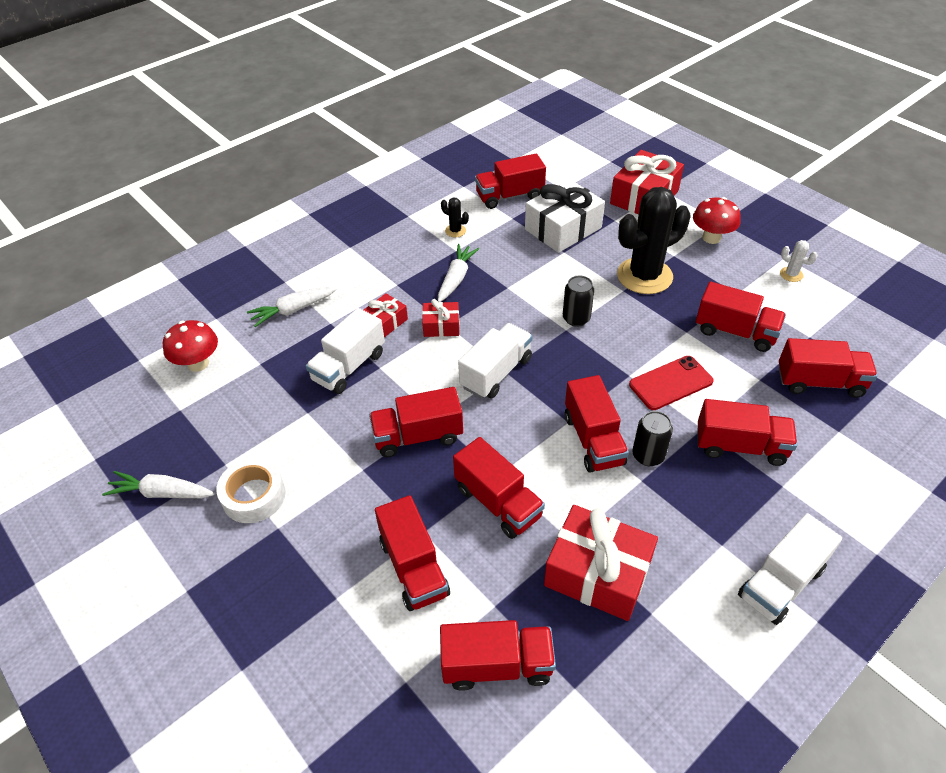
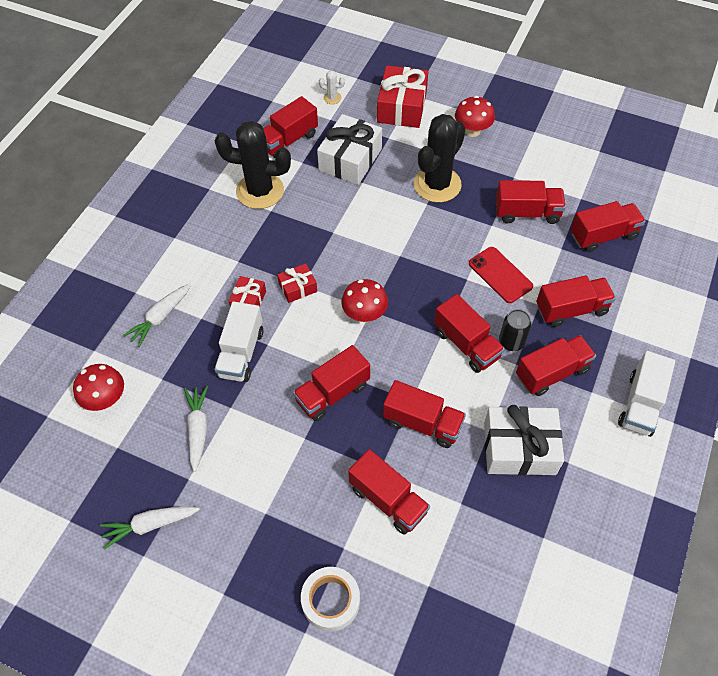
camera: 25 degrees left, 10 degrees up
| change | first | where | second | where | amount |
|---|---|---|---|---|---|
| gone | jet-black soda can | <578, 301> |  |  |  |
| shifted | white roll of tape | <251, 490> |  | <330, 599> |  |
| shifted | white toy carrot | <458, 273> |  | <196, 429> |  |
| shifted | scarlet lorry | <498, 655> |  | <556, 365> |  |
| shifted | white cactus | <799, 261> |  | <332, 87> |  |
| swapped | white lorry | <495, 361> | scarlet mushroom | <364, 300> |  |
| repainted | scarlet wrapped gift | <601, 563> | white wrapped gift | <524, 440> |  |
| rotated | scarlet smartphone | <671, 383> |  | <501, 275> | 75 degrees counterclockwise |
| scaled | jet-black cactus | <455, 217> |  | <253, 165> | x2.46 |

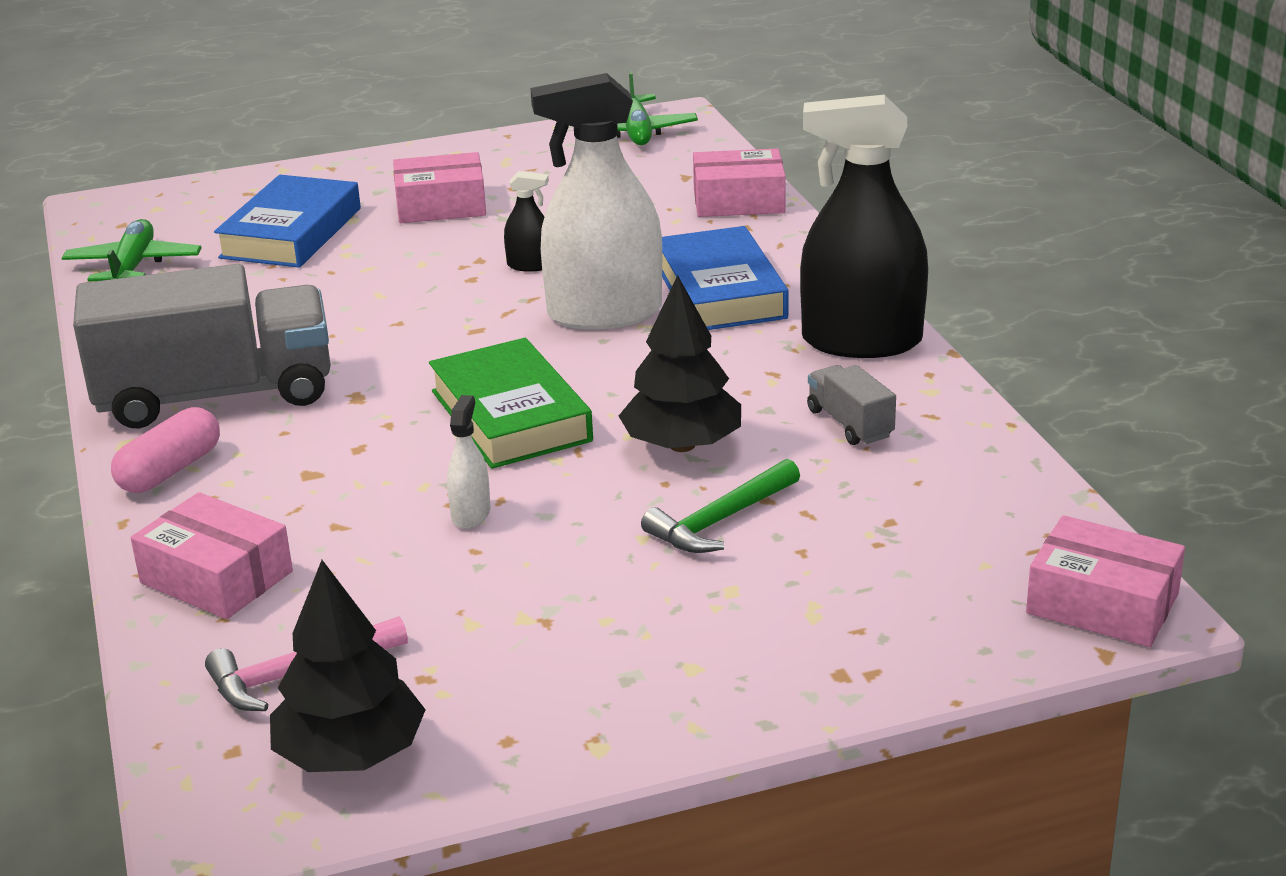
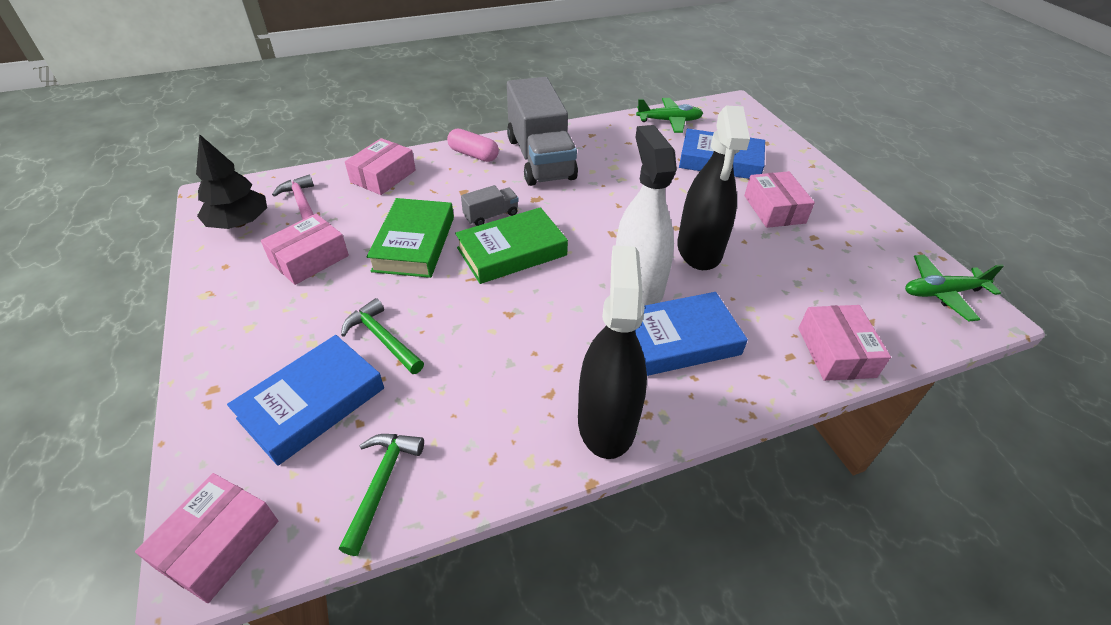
camera: 85 degrees right, 15 degrees up
| change | first | where | second | where | amount |
|---|---|---|---|---|---|
| gone | jet-black toy tree | <680, 363> |  |  |  |
| new |  |  | blue hardcover | <305, 400> |  |
| new |  |  | rosy box | <305, 249> |  |
| new |  |  | emerald carpenter's hammer | <381, 495> |  |
| shifted | grey lorry | <851, 405> |  | <490, 205> |  |
| swapped | white sprayer | <468, 462> | emerald hardcover | <410, 238> |  |
| scaled | jet-black sprayer | <526, 221> |  | <713, 188> | x2.36 |

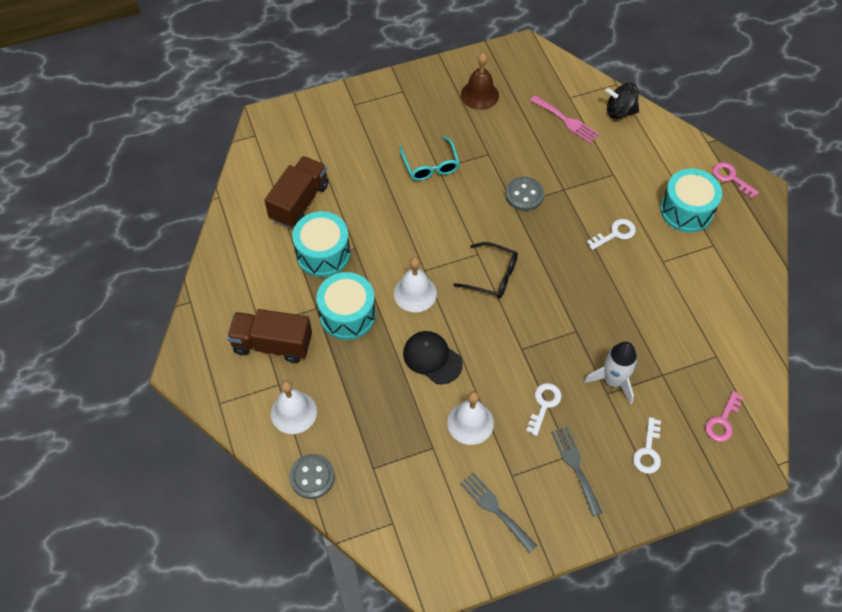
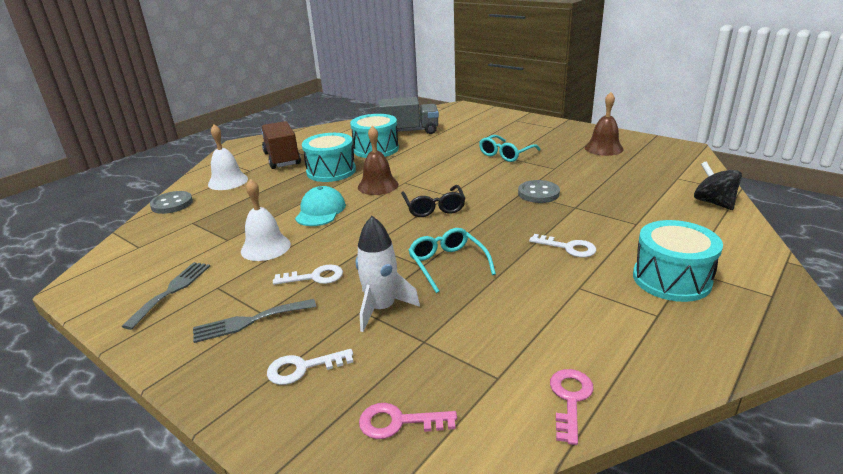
camera: 60 degrees right, 30 degrees down
| change | first | where | second | where | amount |
|---|---|---|---|---|---|
| gone | rosy table fork | <564, 119> |  |  |  |
| new |  |  | teal spectacles | <452, 260> |  |
| shifted | rosy door key | <735, 180> |  | <572, 407> |  |
| repainted | brown lorry | <296, 192> | grey lorry | <408, 115> |  |
| repainted | white school bell | <415, 284> | brown school bell | <378, 160> |  |
| repainted | jet-black baseball cap | <433, 357> | teal baseball cap | <320, 206> |  |
| rotated | grey table fork | <577, 471> |  | <254, 321> | 150 degrees counterclockwise |

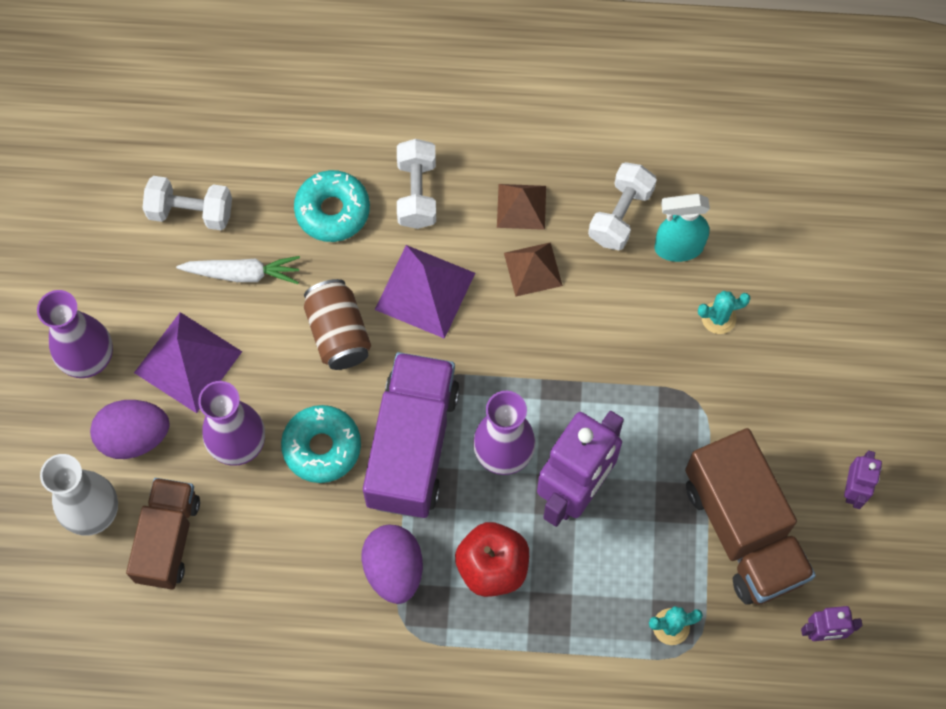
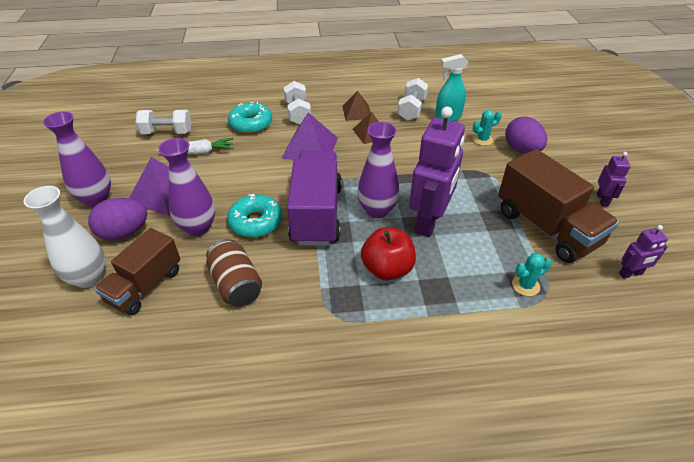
camera: 10 degrees left, 25 degrees down
| change | first | where | second | where | amount |
|---|---|---|---|---|---|
| shifted | brown soda can | <337, 324> |  | <234, 273> |  |
| shifted | violet egg | <392, 564> |  | <526, 135> |  |
| rotated | brown lorry | <163, 533> |  | <138, 271> | 150 degrees counterclockwise |

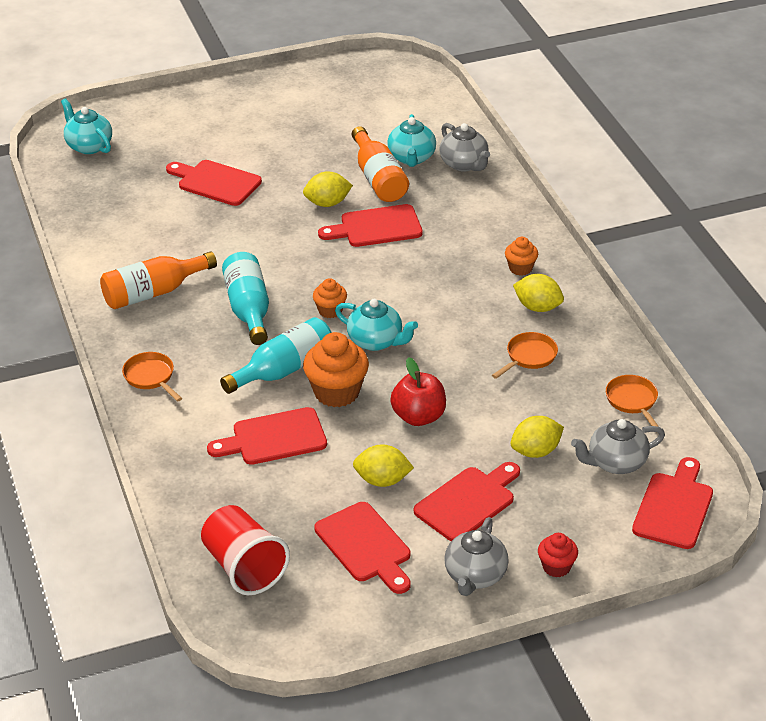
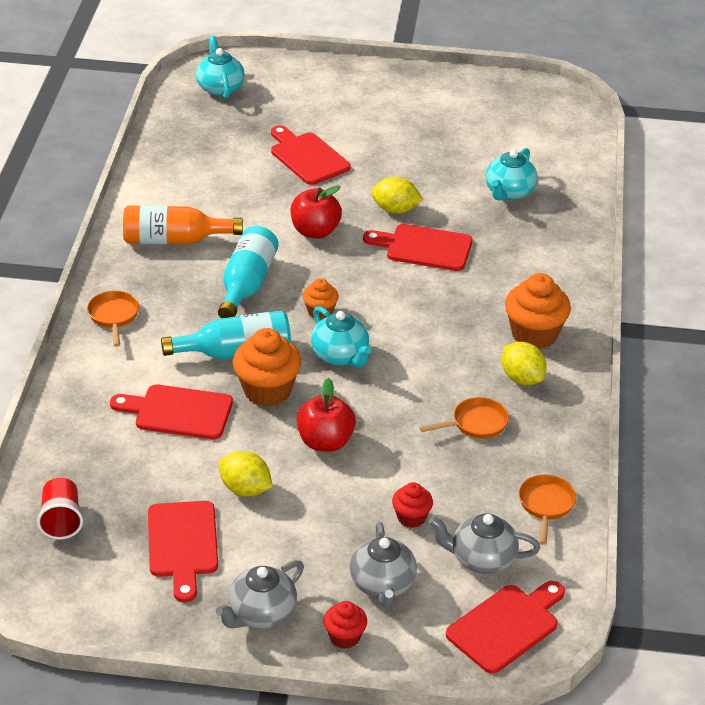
camera: 25 degrees right, 0 degrees up
| change | first | where | second | where | amount |
|---|---|---|---|---|---|
| gone | bright orange flask | <380, 164> |  |  |  |
| gone | scarlet bread board | <467, 501> |  |  |  |
| new |  |  | scarlet apple | <316, 212> |  |
| shifted | grey china teapot | <465, 147> |  | <383, 564> |  |
| swapped | bright yellow citrus fruit | <537, 437> | scarlet muffin | <412, 505> |  |
| scaled | scarlet tumbler | <245, 550> |  | <60, 508> | x0.65 |
| scaled | bright orange muffin | <521, 256> |  | <538, 311> | x1.80 |

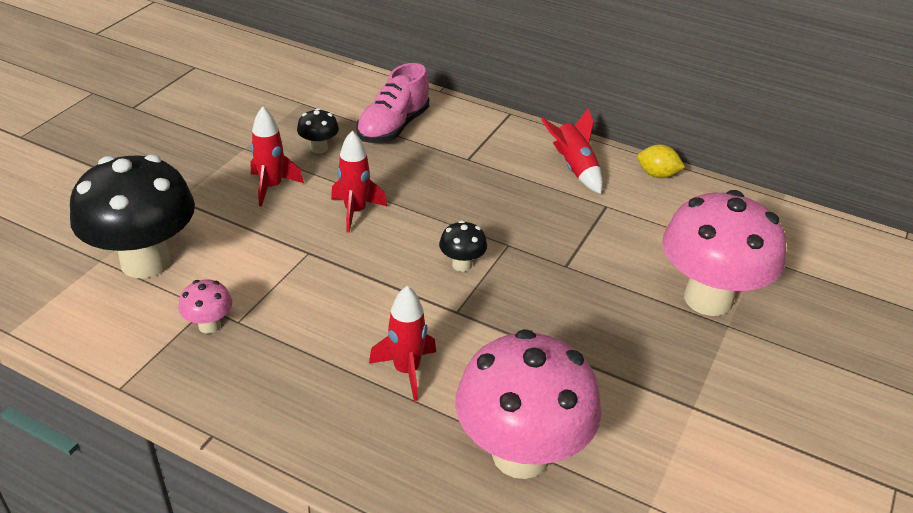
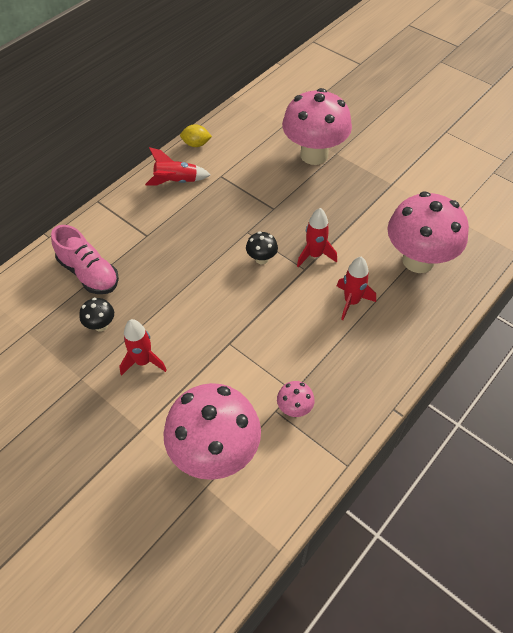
camera: 75 degrees left, 15 degrees up
| change | first | where | second | where | amount |
|---|---|---|---|---|---|
| shifted | scarlet rocket | <359, 182> |  | <317, 237> |  |
| repainted | jet-black mushroom | <132, 216> | rosy mushroom | <212, 431> |  |
| rotated | bright yellow citrus fruit | <661, 161> |  | <196, 135> | 60 degrees clockwise |

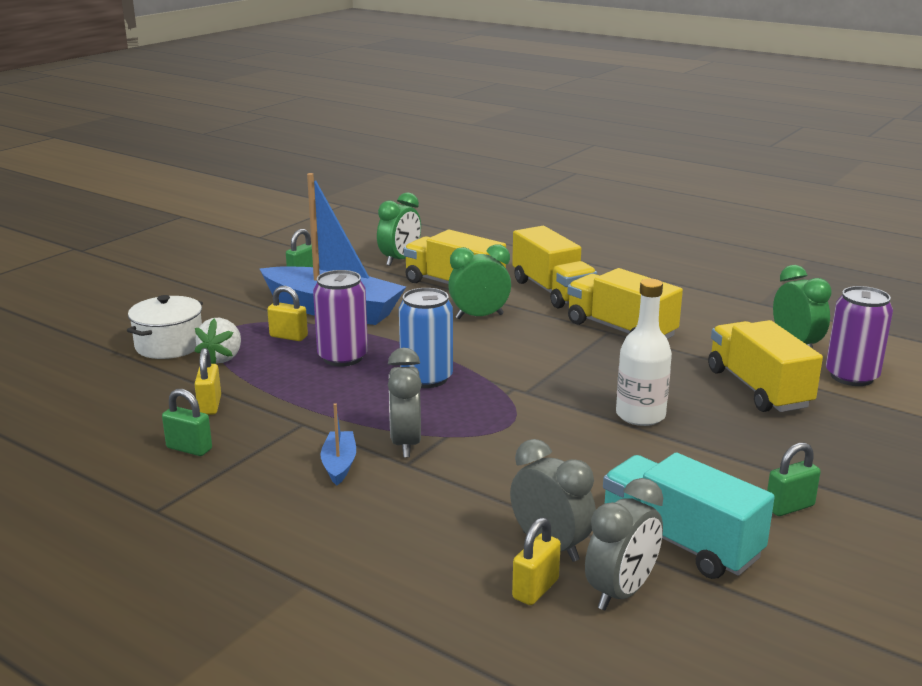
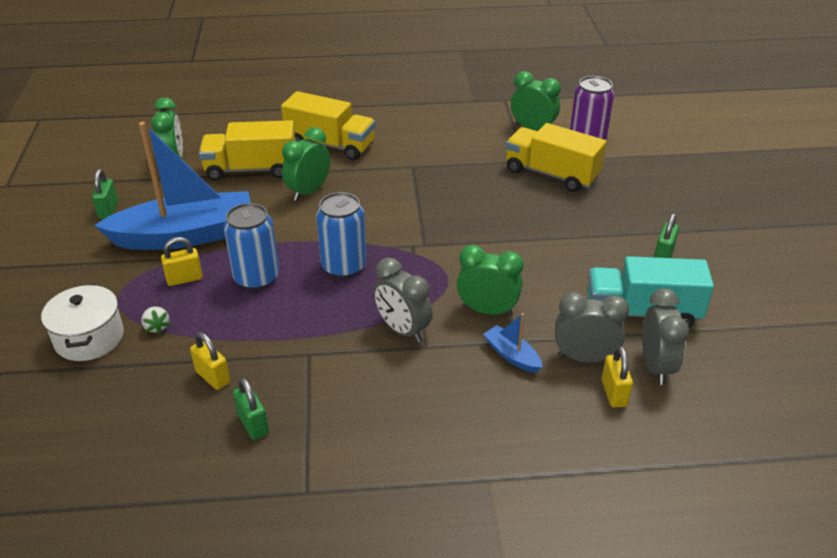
camera: 40 degrees left, 15 degrees up
| change | first | where | second | where | amount |
|---|---|---|---|---|---|
| gone | bright yellow lorry | <625, 303> |  |  |  |
| gone | white flask | <644, 352> |  |  |  |
| new |  |  | emerald bedside clock | <490, 280> |  |
| shifted | blue sailboat | <338, 444> |  | <512, 343> |  |
| repainted | violet soda can | <340, 318> | blue soda can | <251, 246> |  |
| rotated | emerald lock | <187, 422> |  | <251, 408> | 75 degrees clockwise |
| scaled | white toy strawberry | <217, 341> |  | <155, 320> | x0.61 |

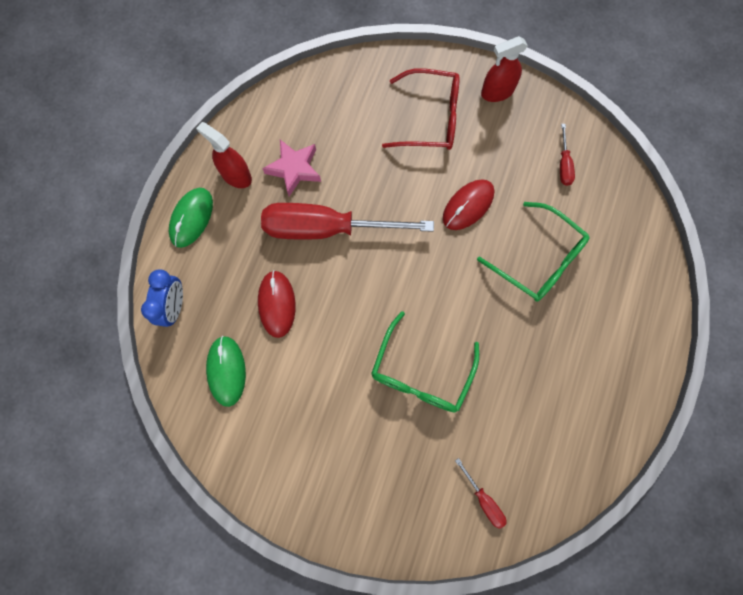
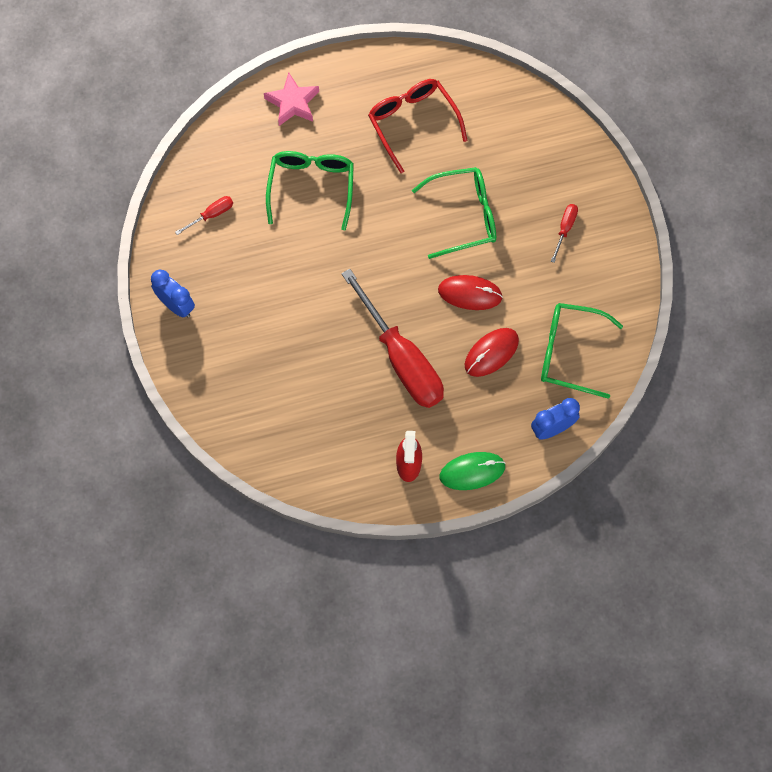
camera: 125 degrees left, 5 degrees down
| change | first | where | second | where | amount |
|---|---|---|---|---|---|
| shifted | rosy five-pointed star | <291, 168> |  | <291, 99> |  |
| shifted | scarlet spectacles | <420, 109> |  | <418, 126> |  |
| shifted | scarlet PC mouse | <468, 204> |  | <470, 292> |  |
| shifted | scarlet flat screwdriver | <481, 493> |  | <564, 233> |  |
| swapped | emerald PC mouse | <226, 371> | emerald spectacles | <582, 351> |  |
| swapped | scarlet sprayer | <504, 69> | blue bedside clock | <173, 293> |  |

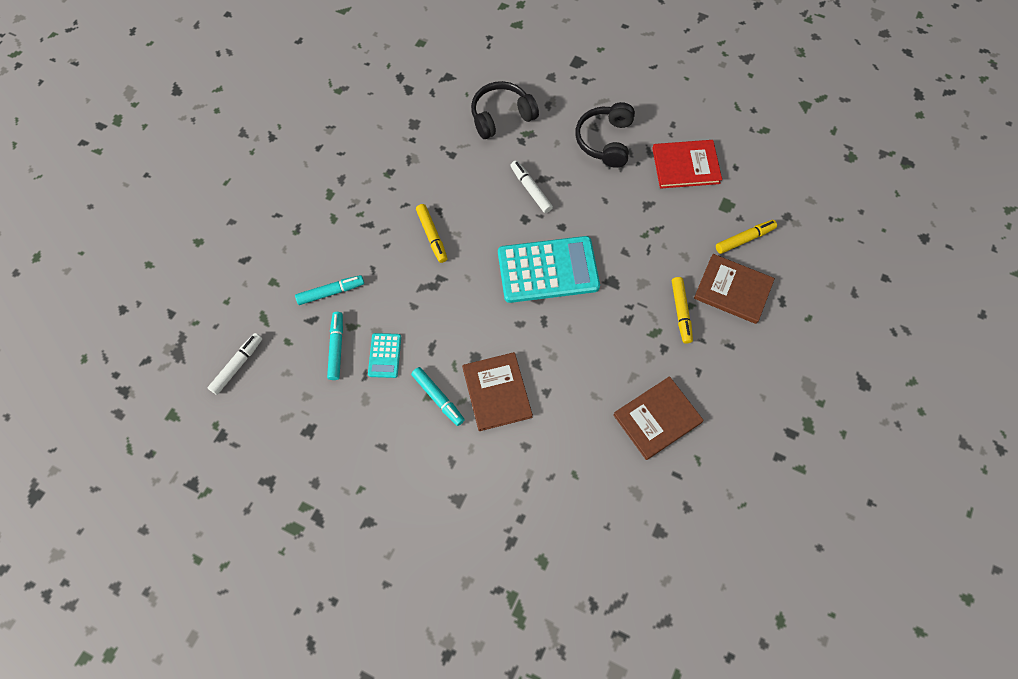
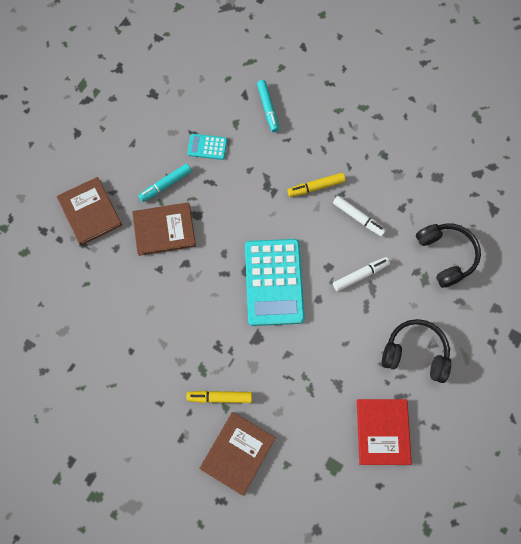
camera: 95 degrees right, 5 degrees up
| change | first | where | second | where | amount |
|---|---|---|---|---|---|
| gone | teal marker | <335, 346> |  |  |  |
| gone | bright yellow marker | <746, 237> |  |  |  |
| shifted | white marker | <235, 364> |  | <359, 216> |  |
| shifted | brown hardcover | <658, 418> |  | <89, 211> |  |

